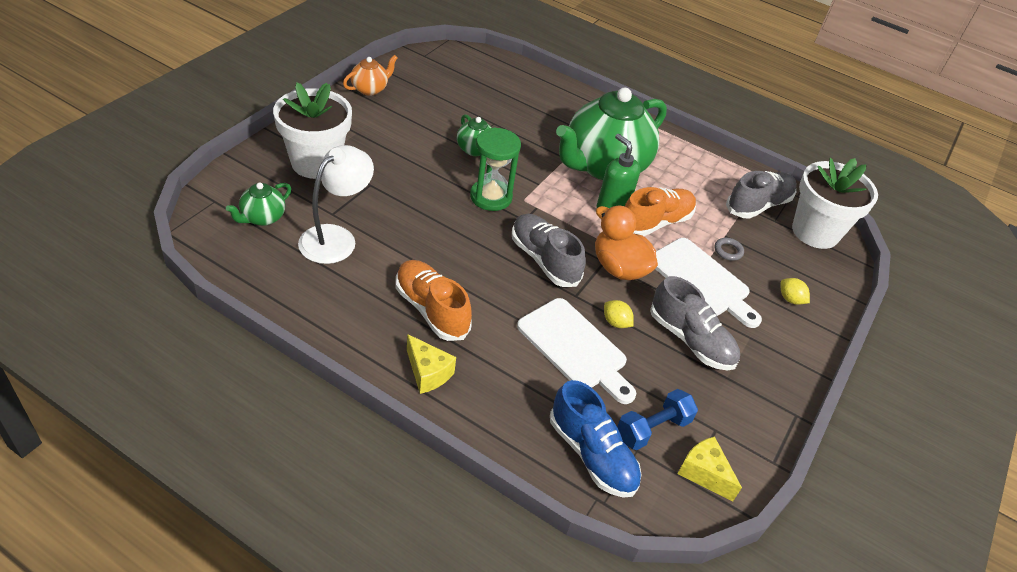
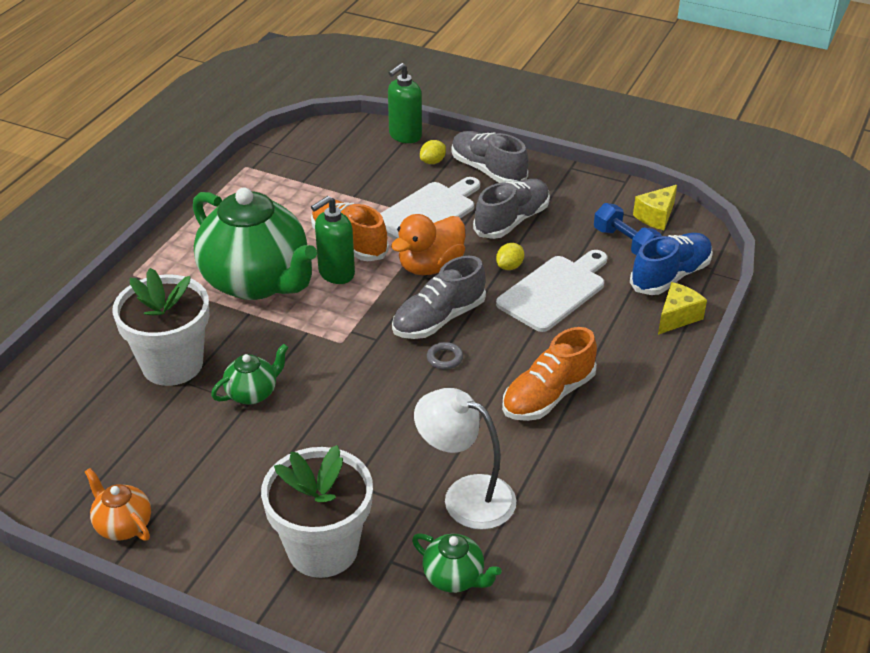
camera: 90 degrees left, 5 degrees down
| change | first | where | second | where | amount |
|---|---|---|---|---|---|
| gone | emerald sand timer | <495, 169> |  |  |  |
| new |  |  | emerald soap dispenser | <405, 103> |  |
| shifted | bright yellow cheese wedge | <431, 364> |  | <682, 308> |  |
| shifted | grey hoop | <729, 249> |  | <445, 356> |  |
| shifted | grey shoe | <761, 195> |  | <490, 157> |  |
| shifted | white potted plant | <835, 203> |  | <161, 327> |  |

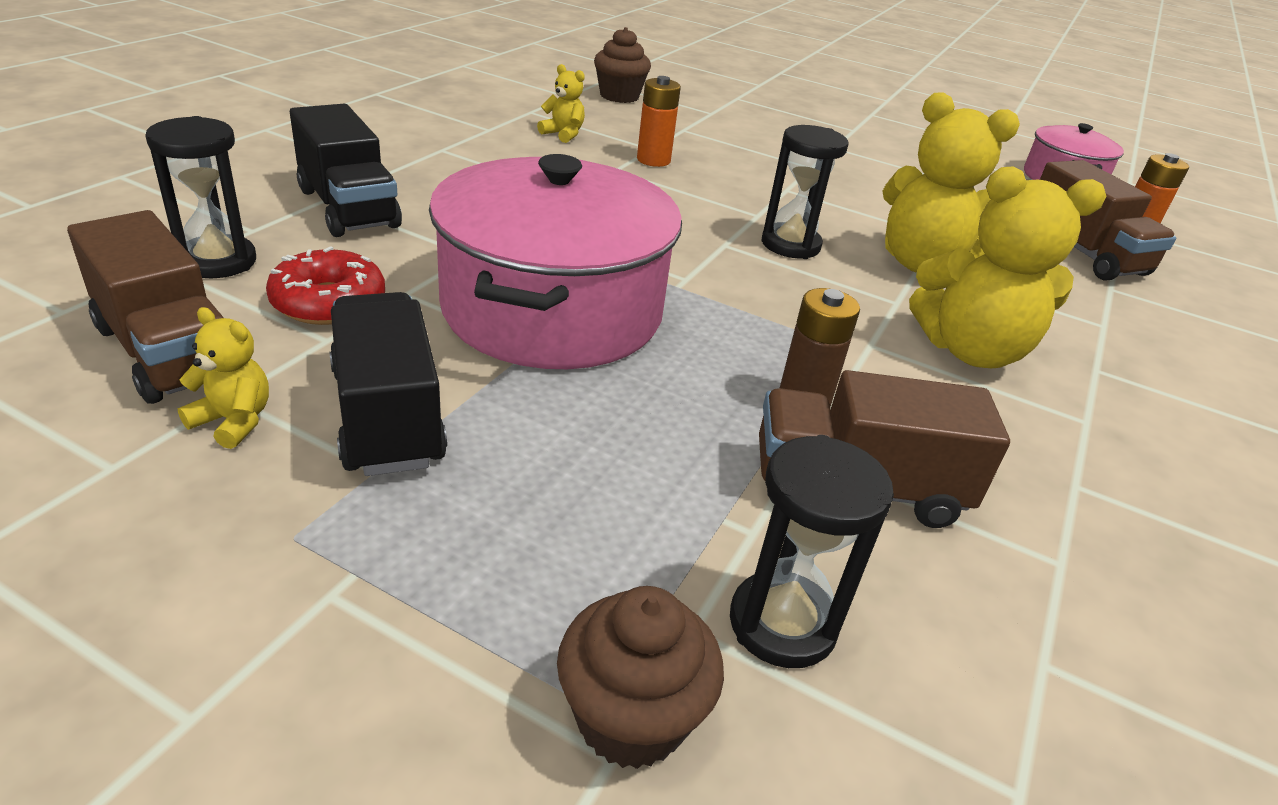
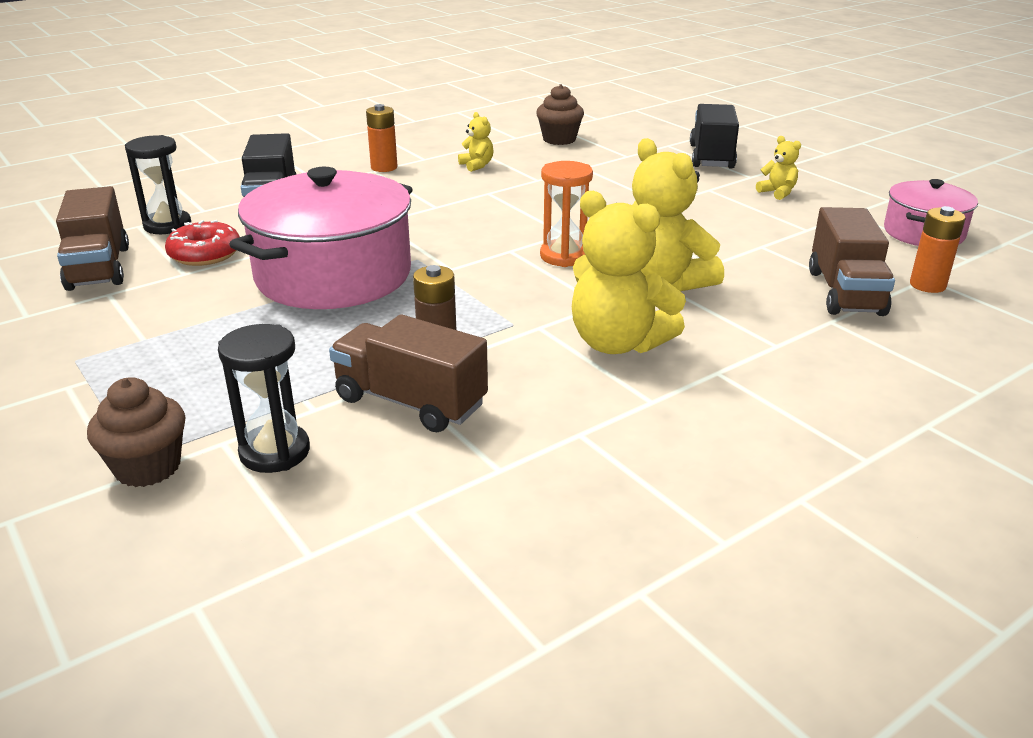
camera: 30 degrees right, 5 degrees down
| change | first | where | second | where | amount |
|---|---|---|---|---|---|
| shifted | bright yellow stuffed bear | <223, 378> |  | <778, 168> |  |
| shifted | jet-black lorry | <388, 384> |  | <714, 136> |  |
| shifted | bright orange power cell | <659, 121> |  | <381, 138> |  |
| repainted | jet-black sand timer | <805, 192> | bright orange sand timer | <566, 214> |  |

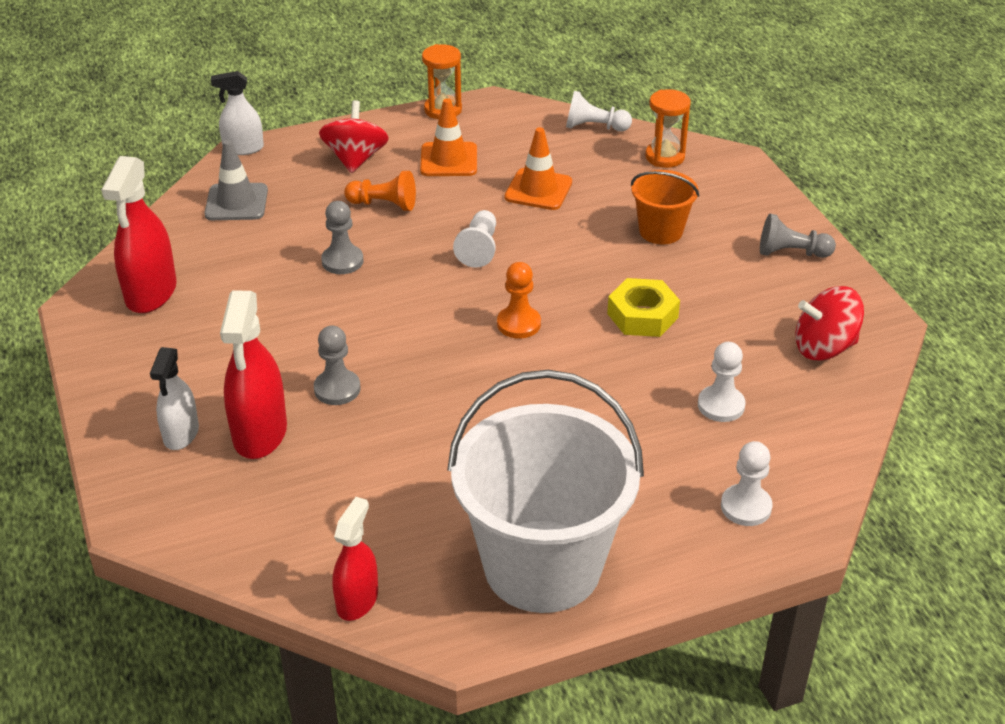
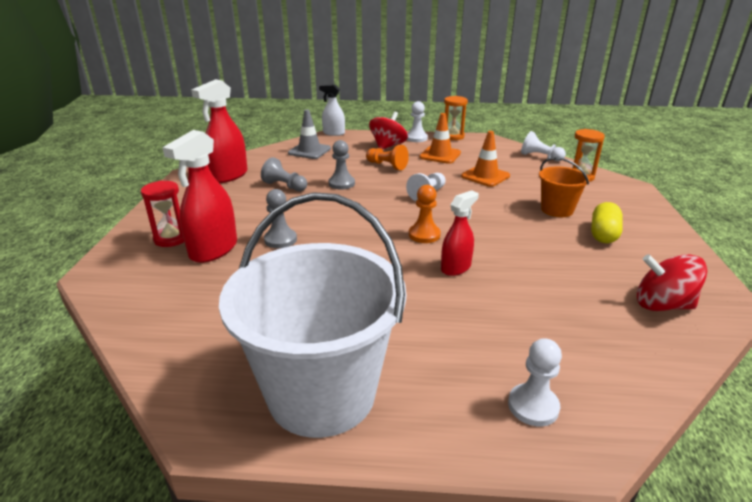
camera: 25 degrees right, 10 degrees down
| change | first | where | second | where | amount |
|---|---|---|---|---|---|
| gone | bright yellow hexagon nut | <643, 307> |  |  |  |
| new |  |  | bright yellow capsule | <607, 222> |  |
| shifted | scarlet sprayer | <355, 559> |  | <460, 233> |  |
| shifted | white game pawn | <722, 382> |  | <417, 121> |  |
| shifted | grey game pawn | <798, 236> |  | <284, 174> |  |
| swapped | white sprayer | <174, 398> | scarlet sand timer | <162, 213> |  |

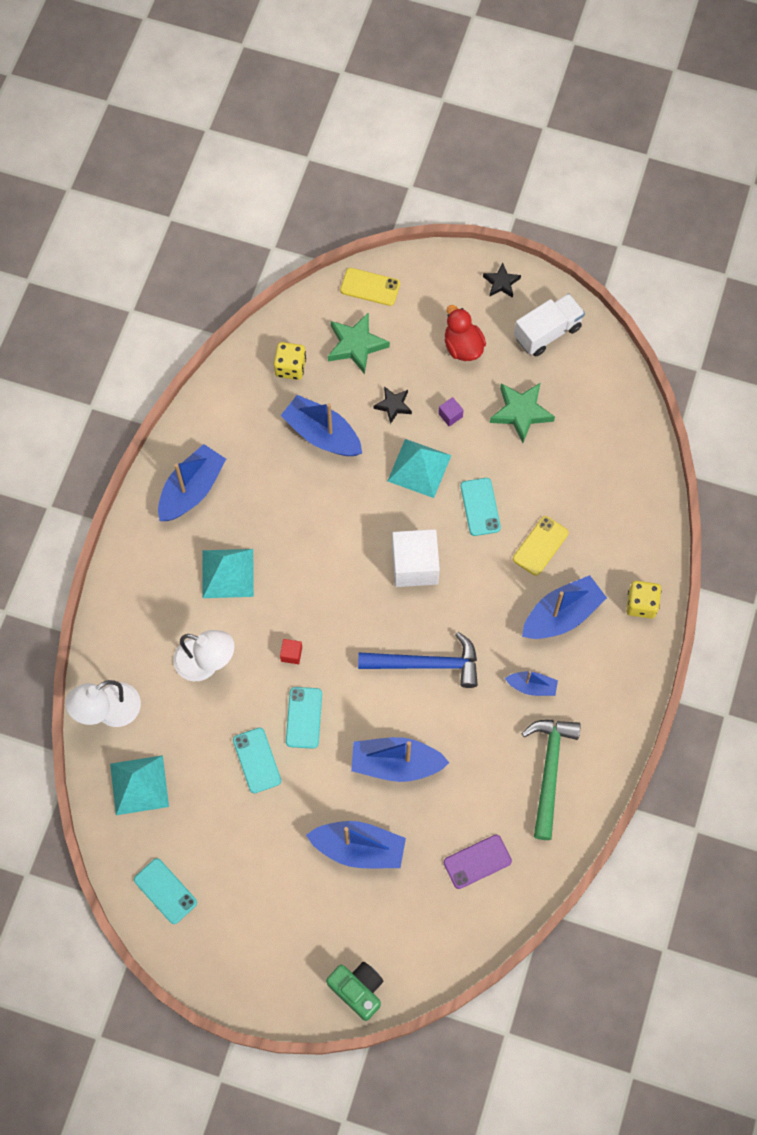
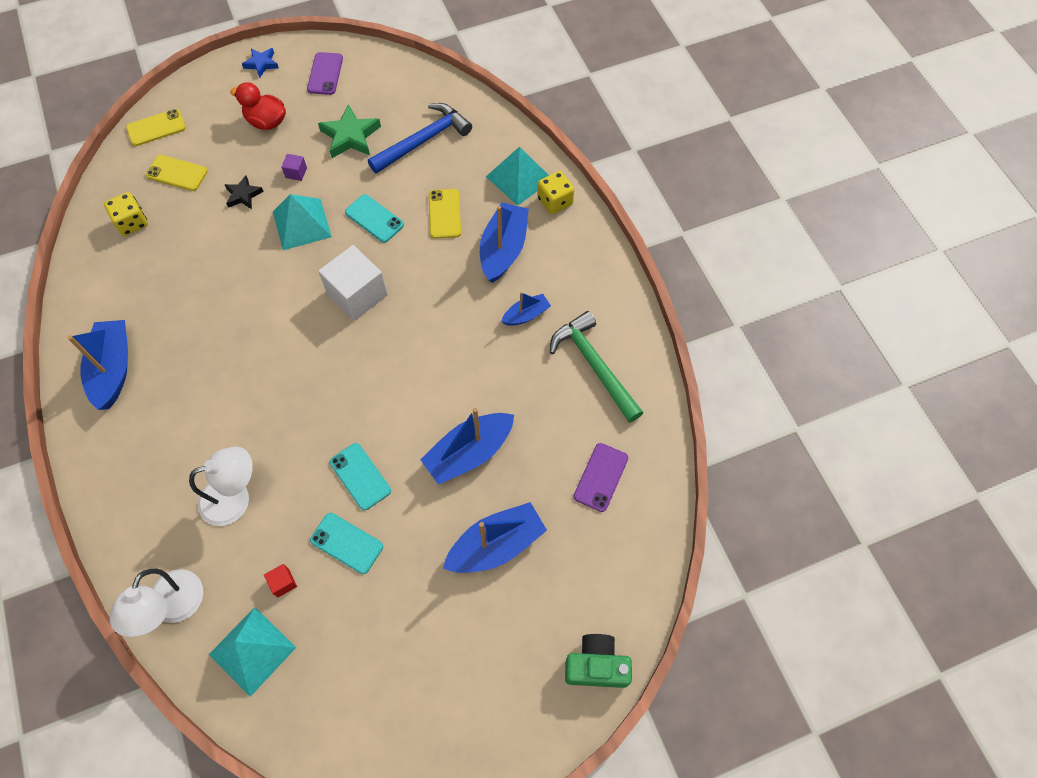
camera: 40 degrees left, 5 degrees down
| change | first | where | second | where | amount |
|---|---|---|---|---|---|
| gone | teal smartphone | <165, 891> |  |  |  |
| gone | blue sailboat | <321, 425> |  |  |  |
| shifted | teal solid pyramid | <228, 573> |  | <517, 176> |  |
| shifted | scarlet cube | <291, 651> |  | <280, 580> |  |
| shifted | blue carpenter's hammer | <418, 660> |  | <420, 138> |  |
| swapped | emerald five-pointed star | <359, 343> | bright yellow smartphone | <177, 173> |  |
| swapped | white lorry | <549, 324> | violet smartphone | <325, 73> |  |
| repainted | jet-black five-pointed star | <502, 280> | blue five-pointed star | <260, 62> |  |

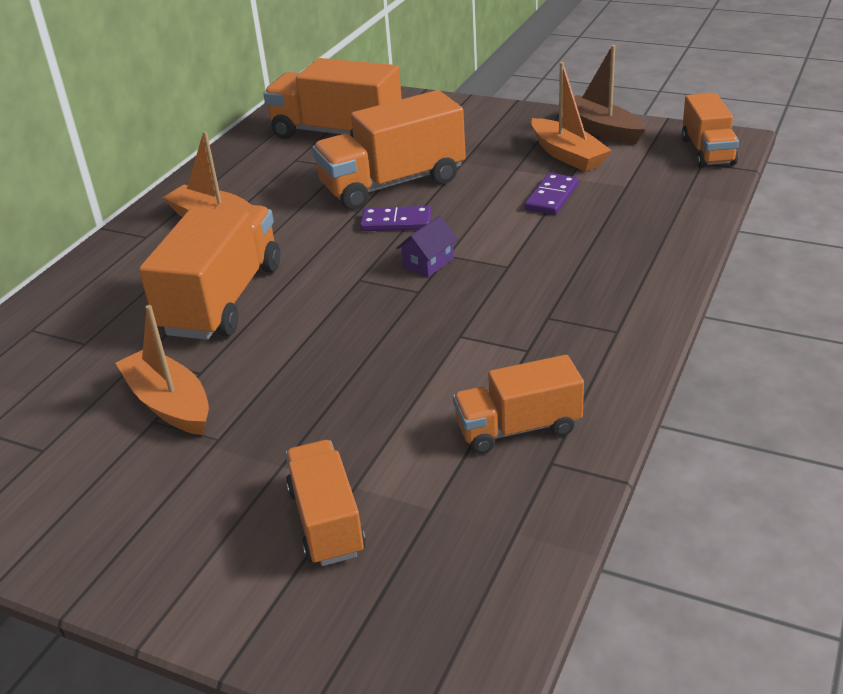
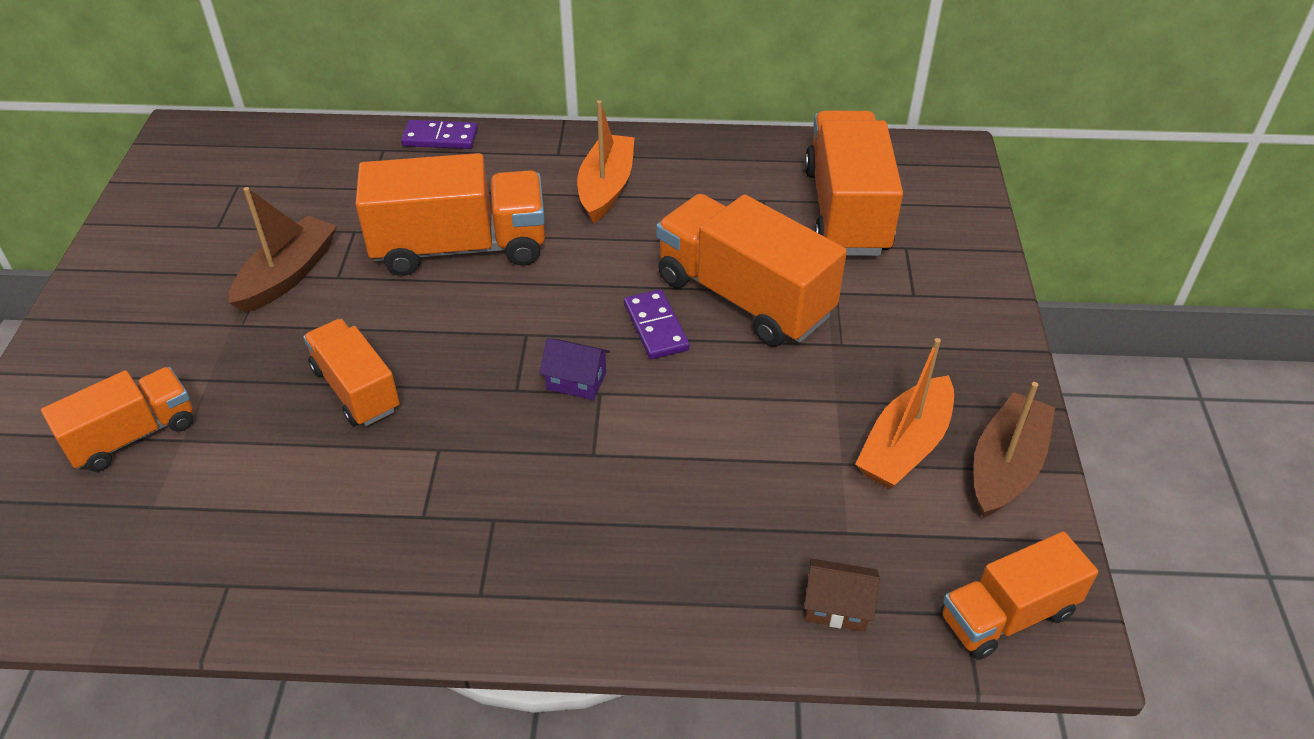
camera: 65 degrees right, 10 degrees up
| change | first | where | second | where | amount |
|---|---|---|---|---|---|
| new |  |  | brown cottage | <842, 595> |  |
| shifted | bright orange lorry | <518, 404> |  | <351, 372> |  |
| shifted | violet domino piece | <552, 194> |  | <439, 134> |  |
| repainted | bright orange sailboat | <162, 370> | brown sailboat | <283, 250> |  |

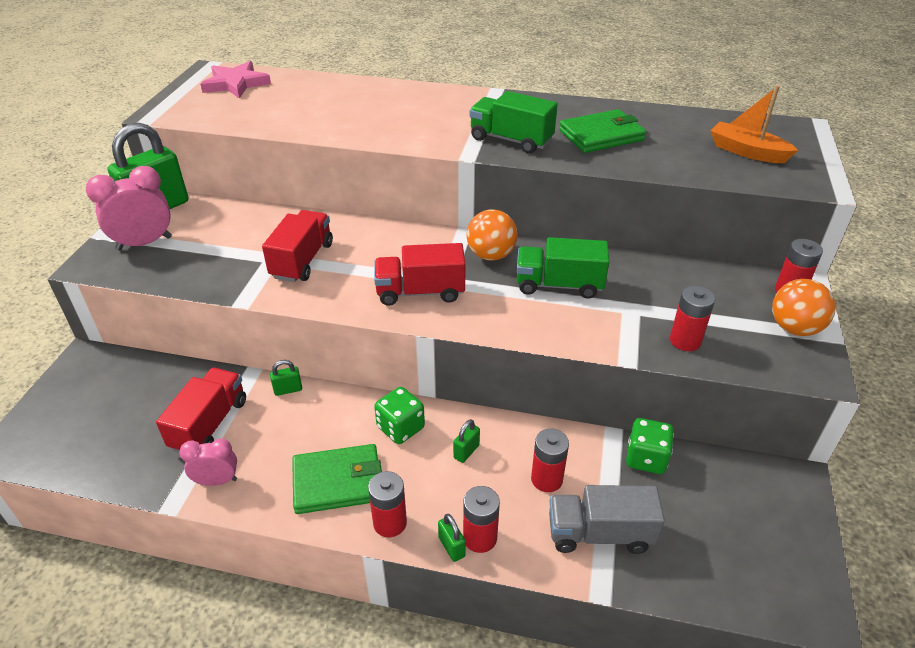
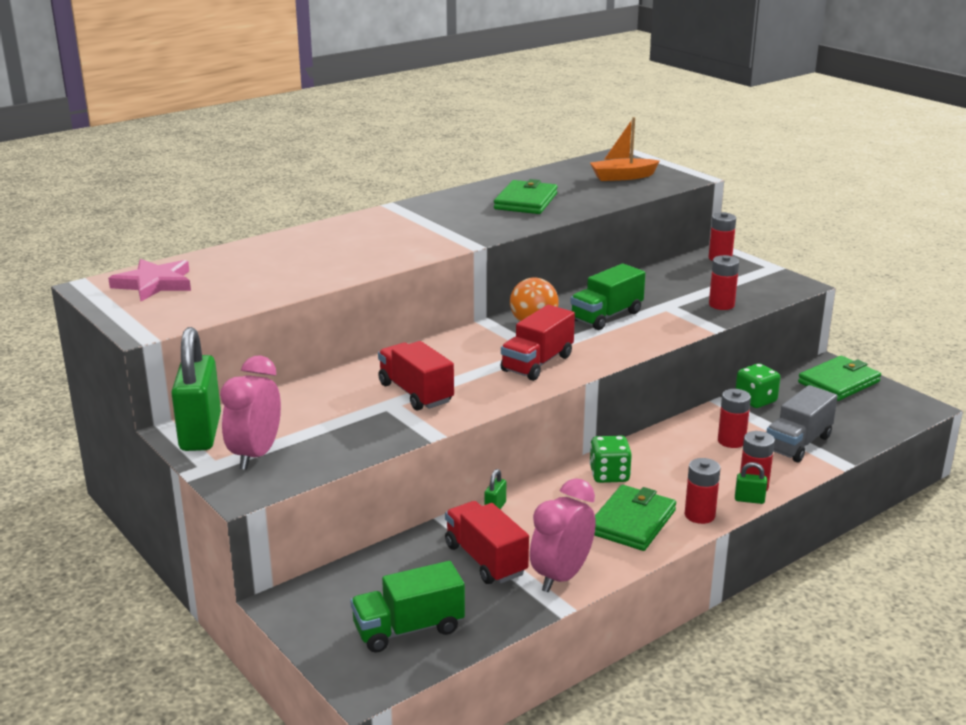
camera: 50 degrees left, 15 degrees down
| change | first | where | second | where | amount |
|---|---|---|---|---|---|
| gone | emerald lock | <466, 441> |  |  |  |
| gone | bright orange sphere | <804, 307> |  |  |  |
| new |  |  | emerald card wallet | <839, 378> |  |
| shifted | emerald lorry | <513, 122> |  | <407, 607> |  |
| scaled | rosy bedside clock | <208, 462> |  | <563, 535> | x1.63 |

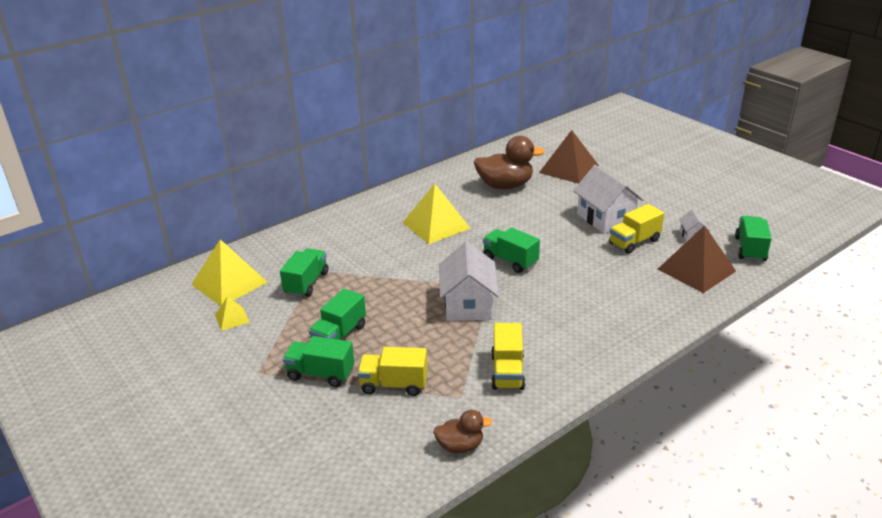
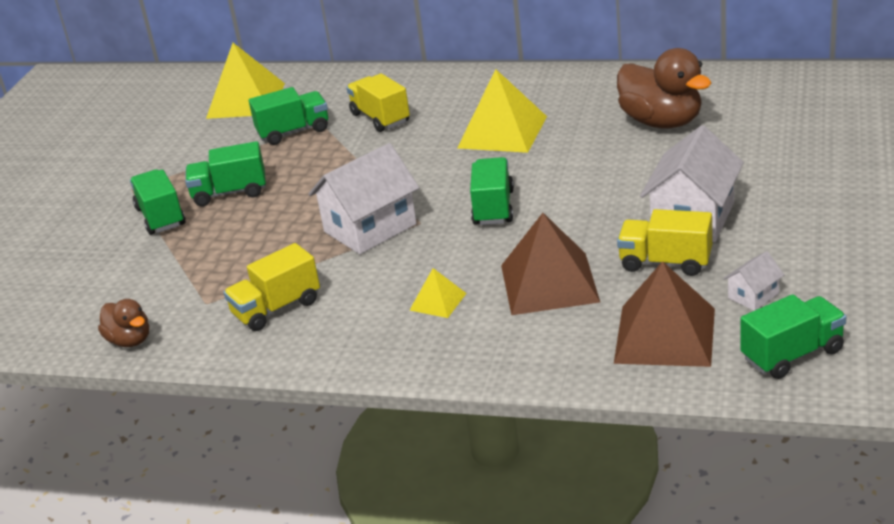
camera: 55 degrees right, 0 degrees up
| change | first | where | second | where | amount |
|---|---|---|---|---|---|
| shifted | bright yellow solid pyramid | <232, 314> |  | <438, 293> |  |
| shifted | bright yellow lorry | <392, 371> |  | <378, 102> |  |
| shifted | brown solid pyramid | <569, 157> |  | <550, 264> |  |

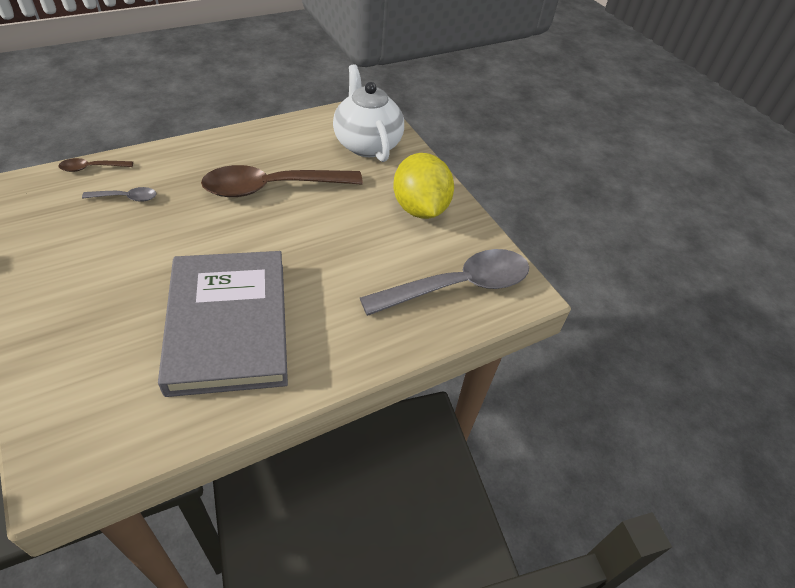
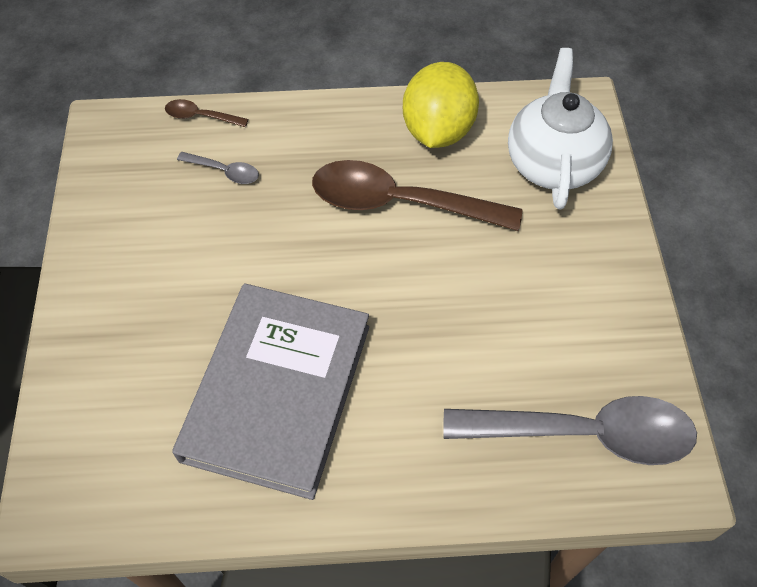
camera: 30 degrees right, 10 degrees up
| change | first | where | second | where | amount |
|---|---|---|---|---|---|
| shifted | bright yellow citrus fruit | <423, 186> |  | <441, 105> |  |

